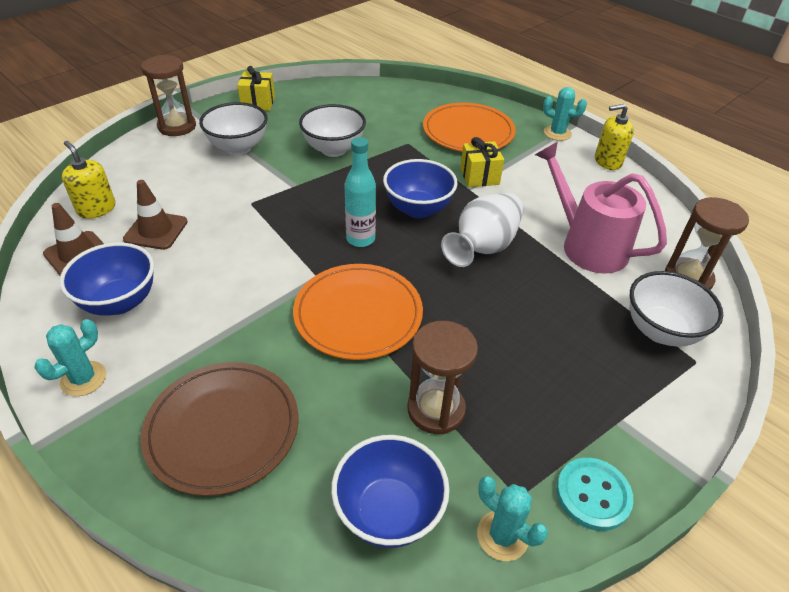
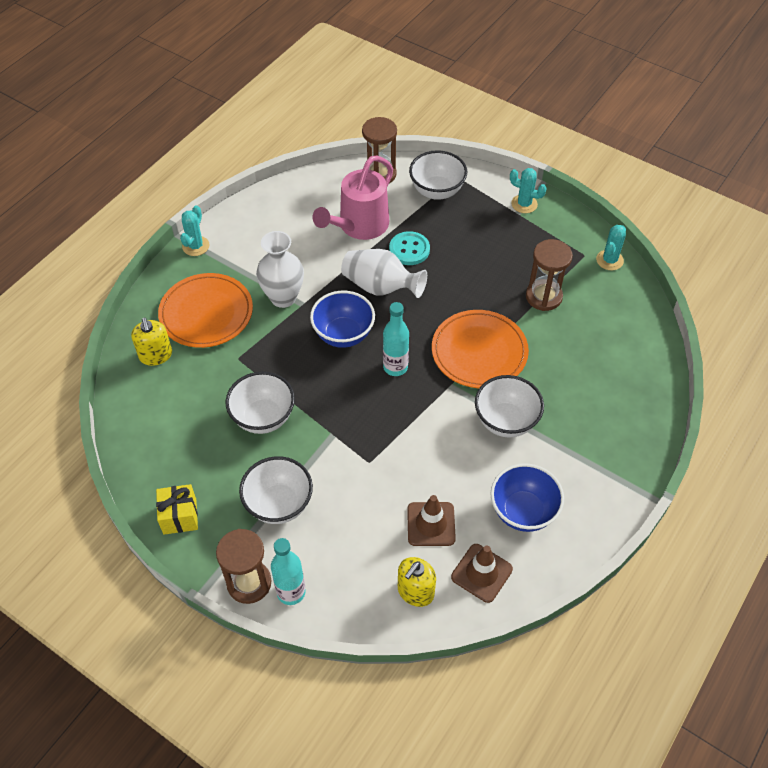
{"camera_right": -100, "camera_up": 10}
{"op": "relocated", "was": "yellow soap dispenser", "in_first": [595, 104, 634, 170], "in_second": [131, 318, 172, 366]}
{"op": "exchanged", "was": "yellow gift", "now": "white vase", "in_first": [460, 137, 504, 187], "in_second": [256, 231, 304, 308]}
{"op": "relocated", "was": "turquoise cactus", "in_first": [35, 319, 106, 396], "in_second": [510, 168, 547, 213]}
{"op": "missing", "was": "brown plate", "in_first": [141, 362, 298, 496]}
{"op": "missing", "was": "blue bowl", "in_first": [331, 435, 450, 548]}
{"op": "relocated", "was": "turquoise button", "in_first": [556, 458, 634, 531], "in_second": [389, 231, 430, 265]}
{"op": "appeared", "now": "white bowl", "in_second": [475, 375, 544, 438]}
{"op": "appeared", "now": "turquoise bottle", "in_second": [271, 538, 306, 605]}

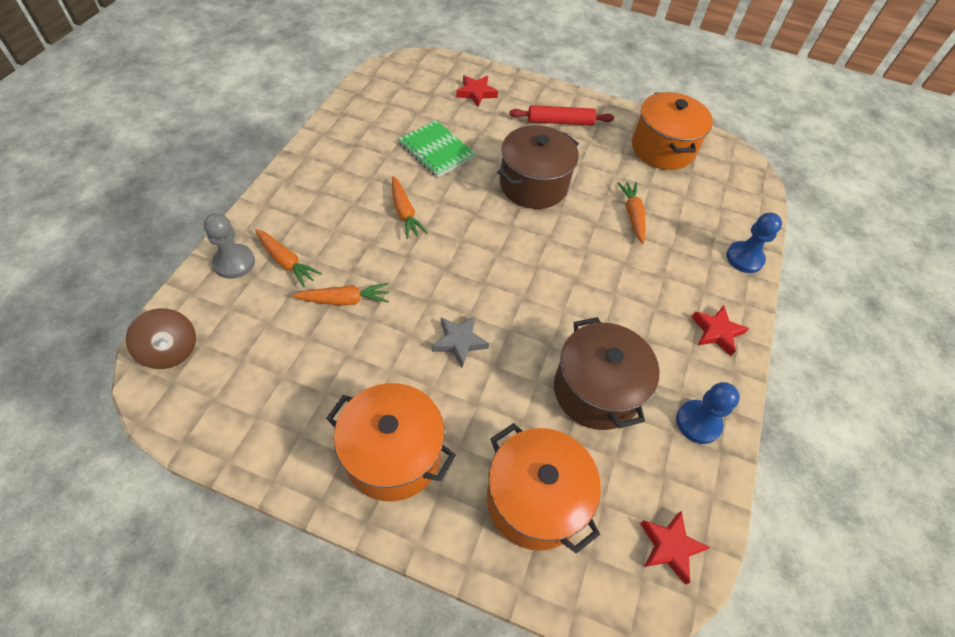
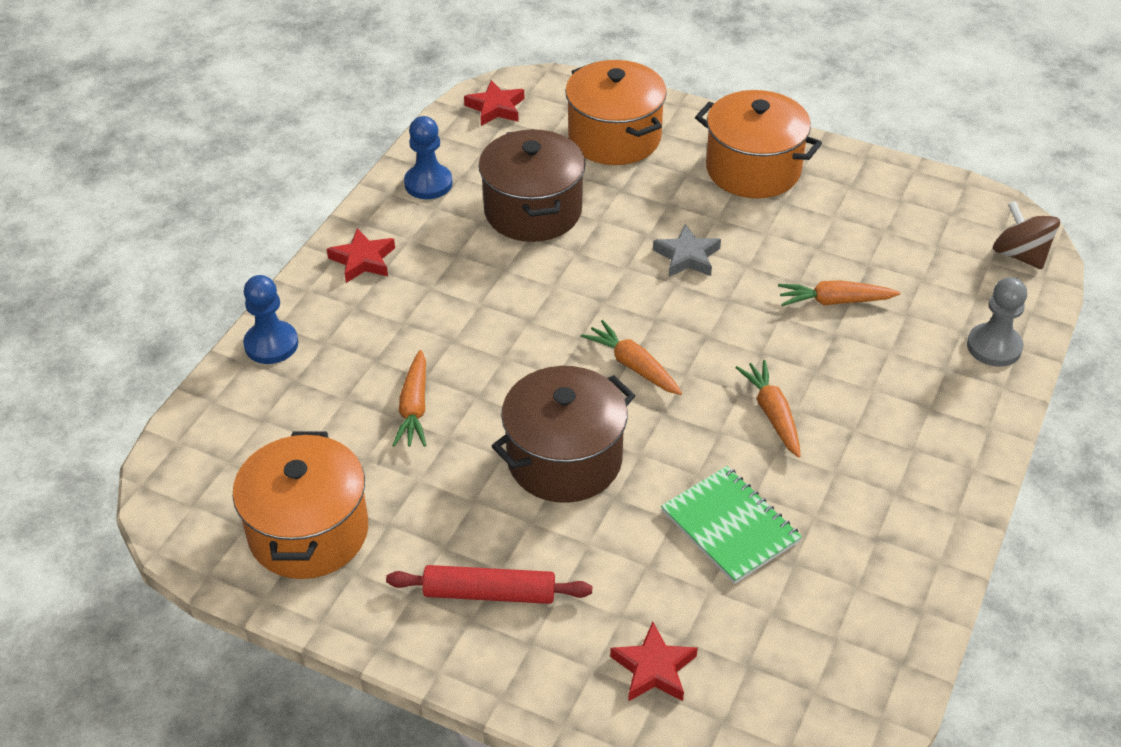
{"camera_right": -170, "camera_up": -10}
{"op": "relocated", "was": "orange carrot", "in_first": [255, 229, 322, 287], "in_second": [581, 320, 682, 395]}

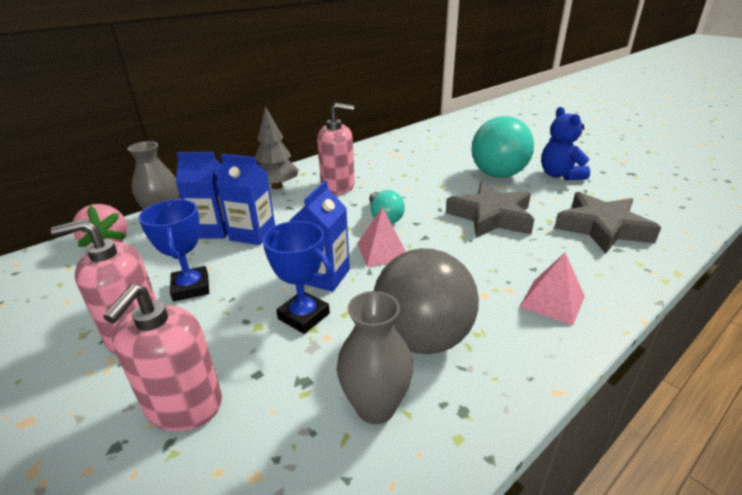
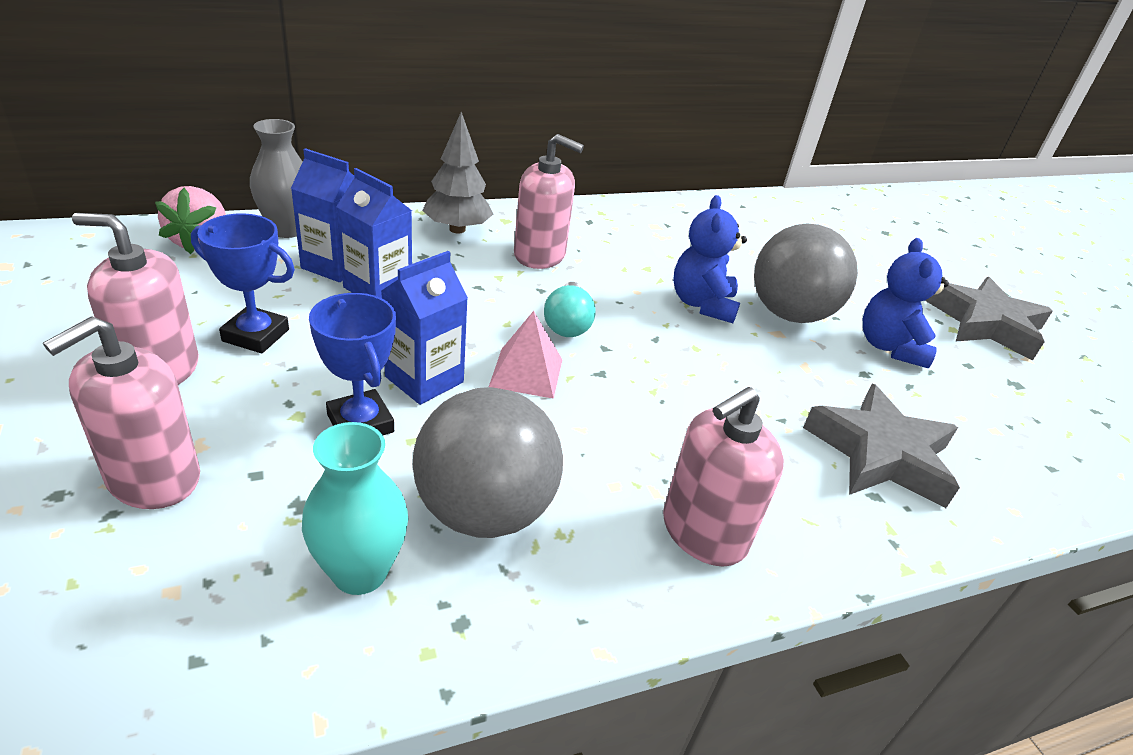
{"camera_right": 15, "camera_up": 5}
{"op": "colour", "was": "turquoise ball", "now": "grey ball", "in_first": [472, 116, 534, 178], "in_second": [754, 223, 858, 323]}
{"op": "relocated", "was": "grey star", "in_first": [446, 182, 534, 238], "in_second": [926, 277, 1053, 361]}
{"op": "spun", "was": "blue trophy", "in_first": [139, 199, 209, 302], "in_second": [191, 214, 295, 353], "clockwise": -75}
{"op": "exchanged", "was": "pink pyramid", "now": "pink soap dispenser", "in_first": [519, 253, 585, 326], "in_second": [663, 387, 784, 567]}
{"op": "colour", "was": "grey vase", "now": "turquoise vase", "in_first": [337, 291, 413, 424], "in_second": [302, 422, 408, 595]}
{"op": "appeared", "now": "blue teddy bear", "in_second": [673, 195, 747, 323]}

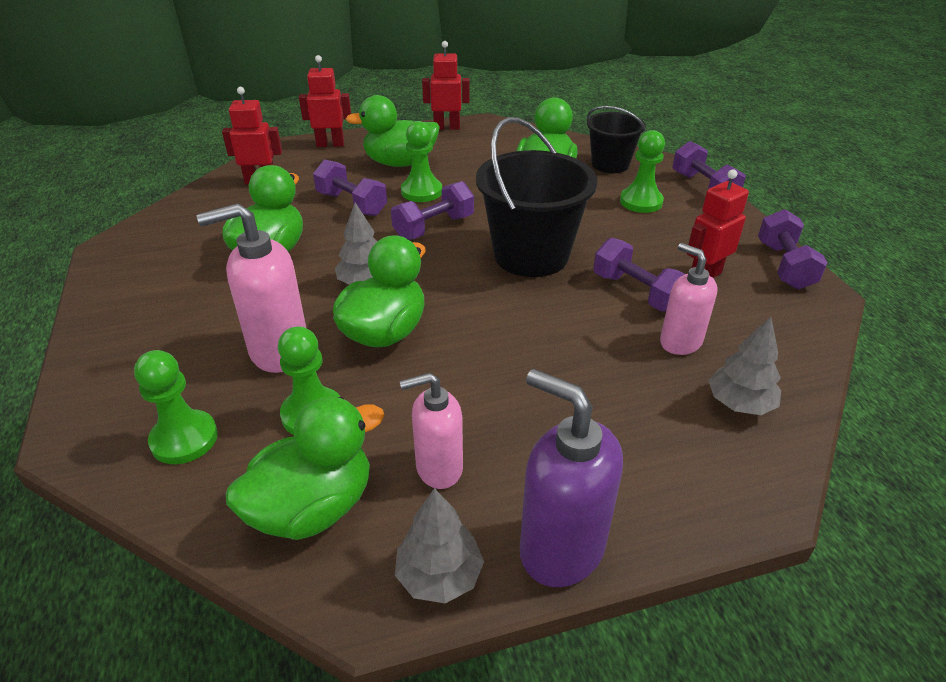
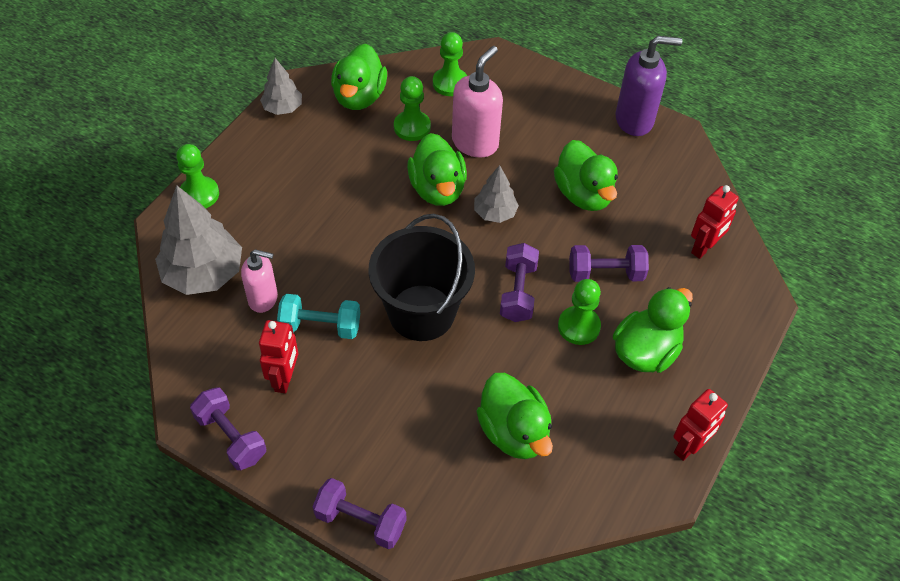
{"camera_right": 135, "camera_up": 15}
{"op": "missing", "was": "red robot", "in_first": [299, 55, 351, 147]}
{"op": "missing", "was": "black bucket", "in_first": [587, 106, 646, 173]}
{"op": "relocated", "was": "green pawn", "in_first": [620, 130, 665, 213], "in_second": [176, 144, 219, 208]}
{"op": "colour", "was": "purple dumbbell", "now": "turquoise dumbbell", "in_first": [593, 238, 685, 312], "in_second": [277, 294, 360, 339]}
{"op": "size", "was": "grey tree", "in_first": [709, 317, 781, 415], "in_second": [155, 185, 242, 295], "ratio": 1.79}
{"op": "relocated", "was": "purple soap dispenser", "in_first": [520, 369, 623, 587], "in_second": [616, 36, 682, 136]}
{"op": "missing", "was": "pink soap dispenser", "in_first": [399, 373, 463, 489]}

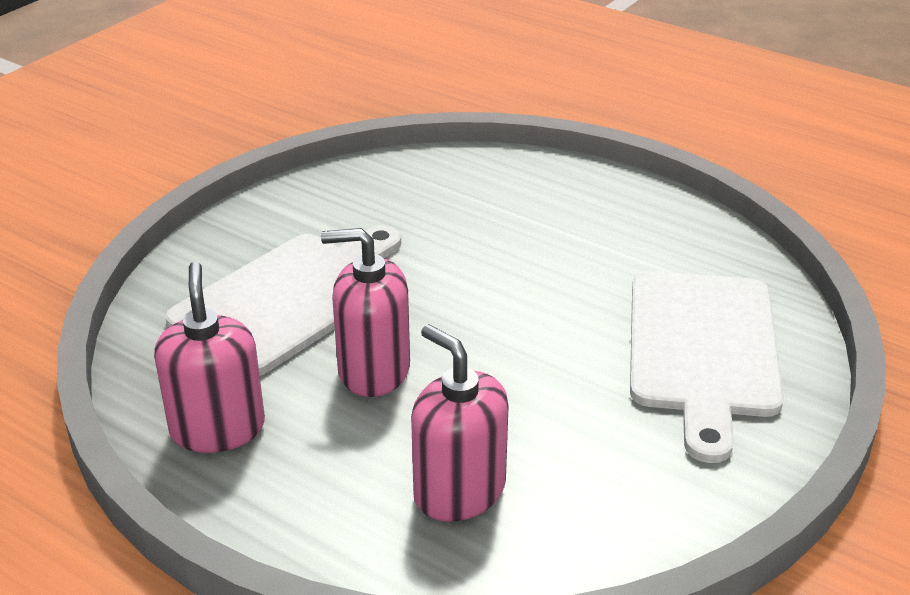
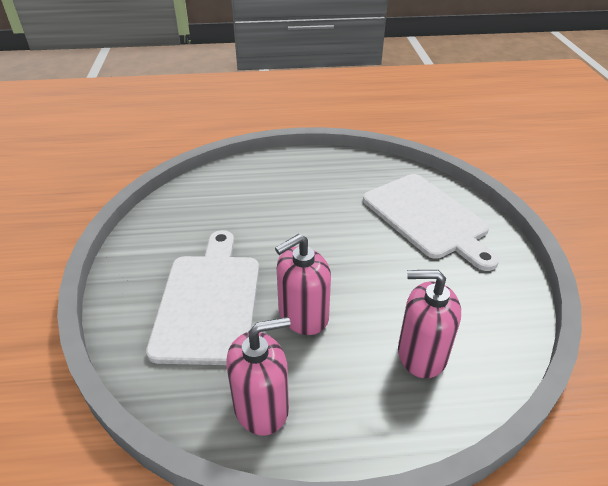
{"camera_right": -40, "camera_up": 5}
{"op": "spun", "was": "pink soap dispenser", "in_first": [154, 262, 265, 453], "in_second": [226, 317, 291, 436], "clockwise": 120}

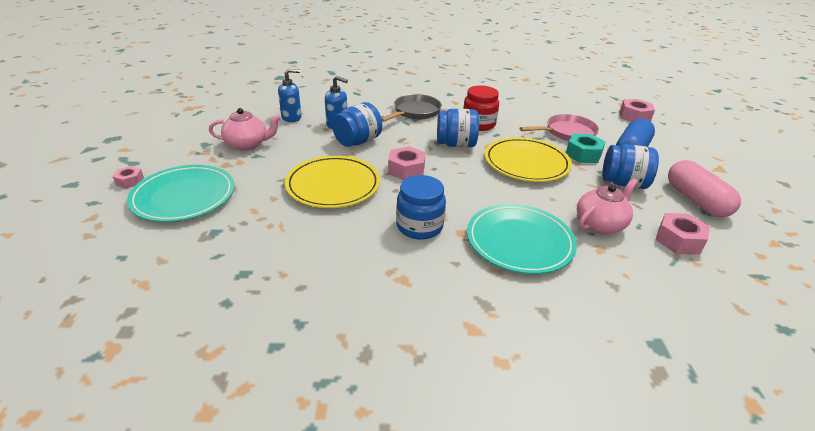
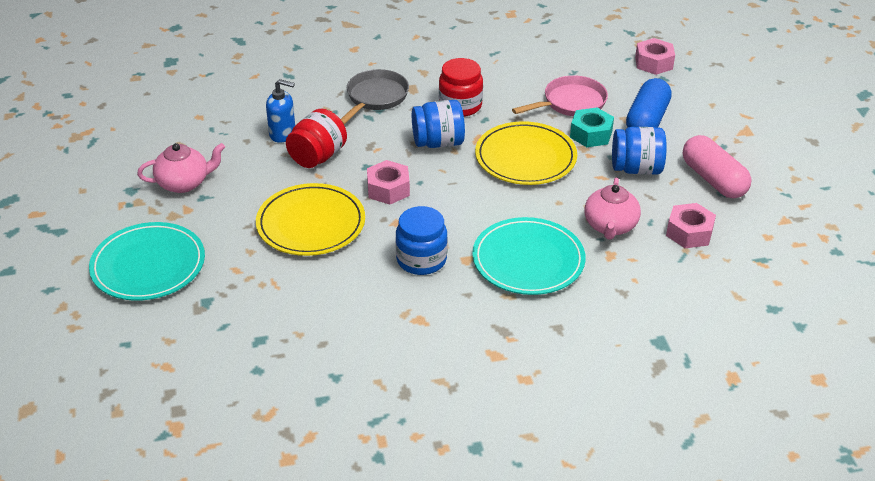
{"camera_right": -10, "camera_up": 5}
{"op": "missing", "was": "blue soap dispenser", "in_first": [278, 69, 302, 122]}
{"op": "colour", "was": "blue jar", "now": "red jar", "in_first": [332, 102, 382, 147], "in_second": [286, 109, 347, 168]}
{"op": "missing", "was": "pink nut", "in_first": [112, 166, 144, 189]}
{"op": "spun", "was": "pink teapot", "in_first": [577, 178, 638, 234], "in_second": [584, 178, 641, 240], "clockwise": 150}

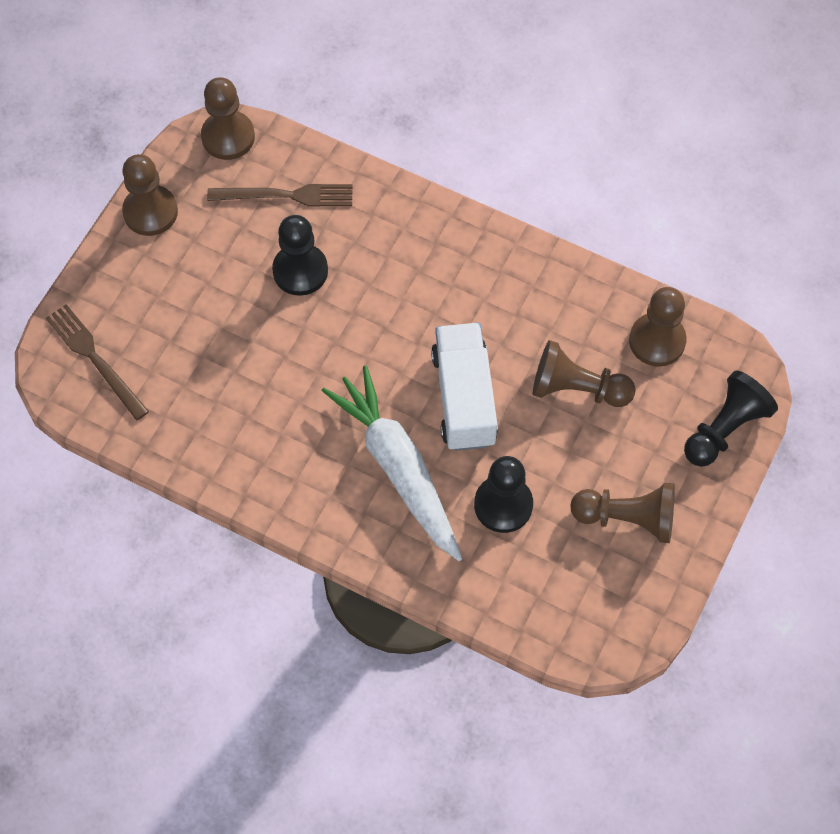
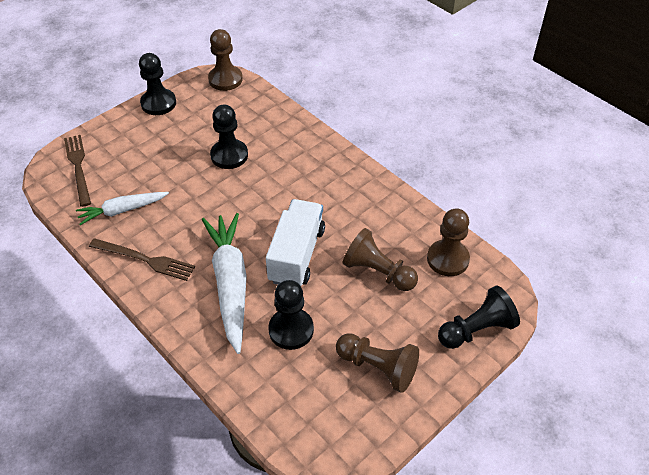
{"camera_right": 20, "camera_up": -15}
{"op": "colour", "was": "brown pawn", "now": "black pawn", "in_first": [122, 154, 178, 236], "in_second": [139, 53, 176, 115]}
{"op": "relocated", "was": "brown fork", "in_first": [207, 184, 353, 206], "in_second": [89, 238, 195, 281]}
{"op": "appeared", "now": "white carrot", "in_second": [76, 192, 169, 225]}

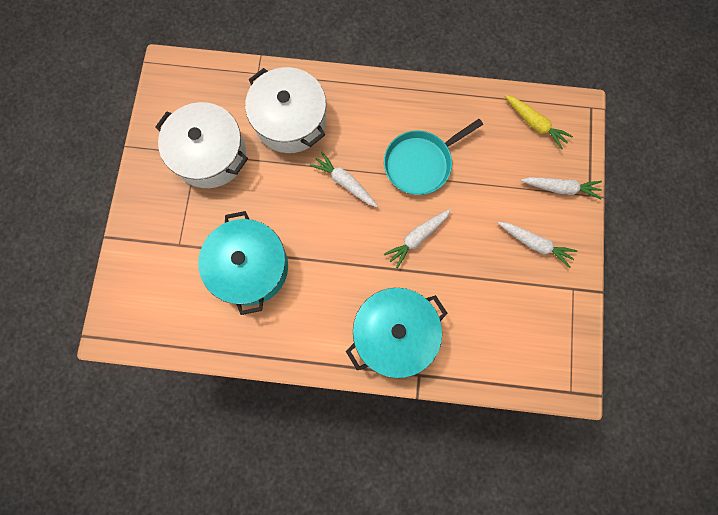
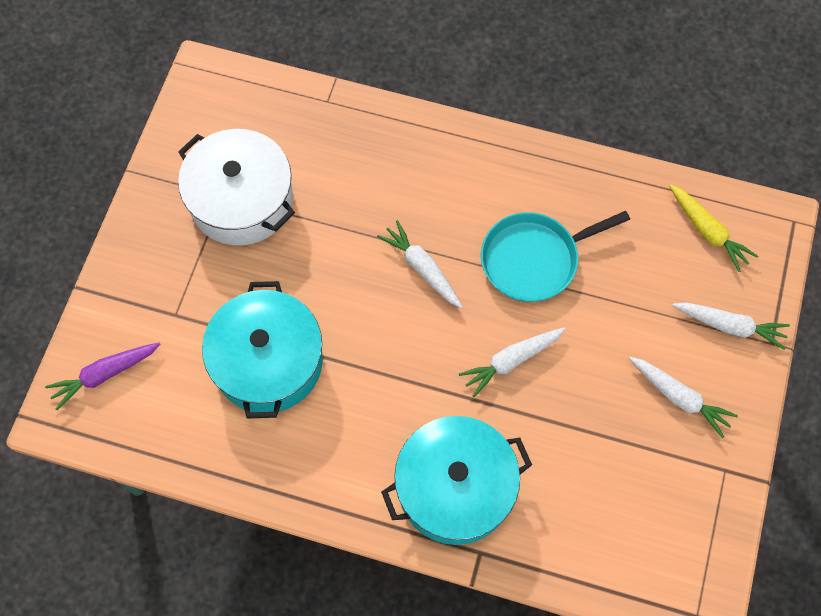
{"camera_right": 10, "camera_up": -10}
{"op": "missing", "was": "white pot", "in_first": [245, 67, 326, 153]}
{"op": "appeared", "now": "purple carrot", "in_second": [45, 342, 160, 410]}

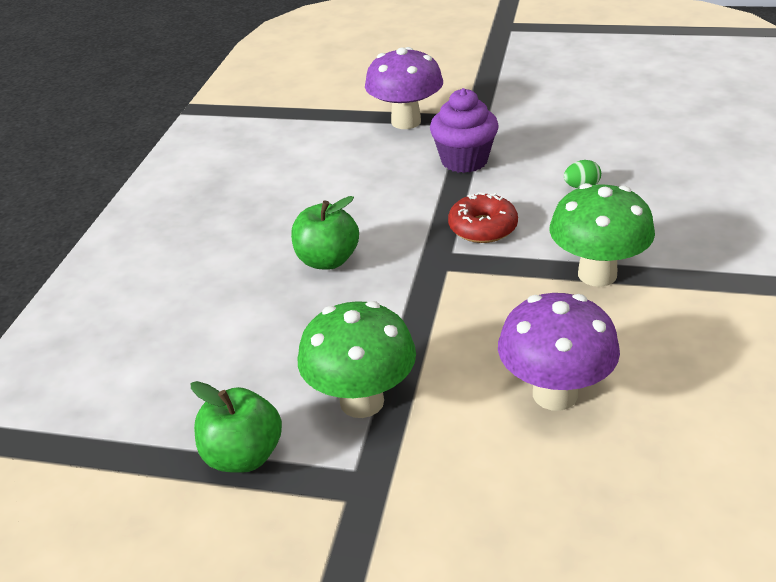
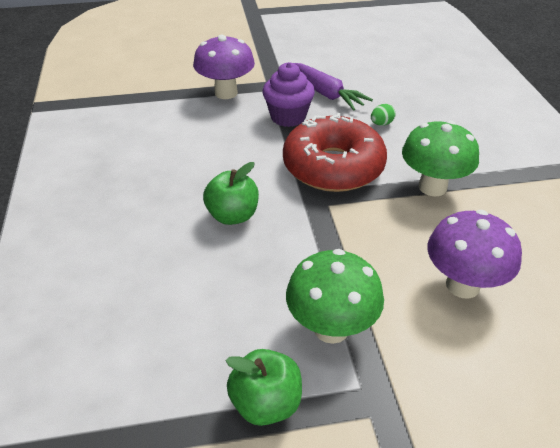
{"camera_right": -25, "camera_up": 5}
{"op": "size", "was": "red donut", "in_first": [448, 192, 518, 243], "in_second": [283, 113, 387, 192], "ratio": 1.95}
{"op": "appeared", "now": "purple carrot", "in_second": [294, 63, 373, 110]}

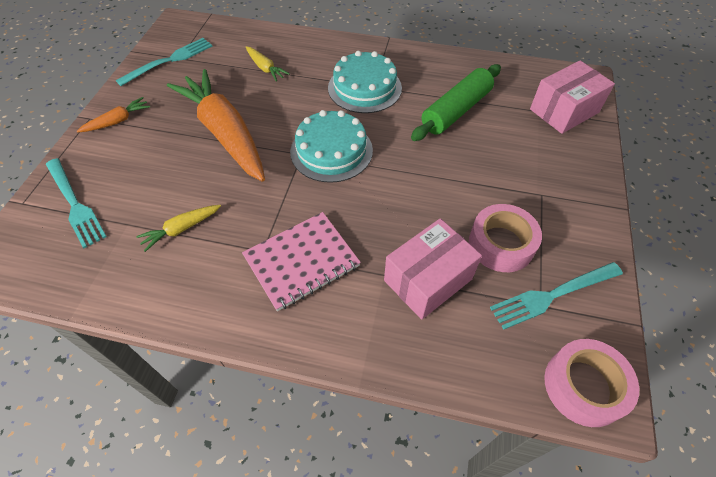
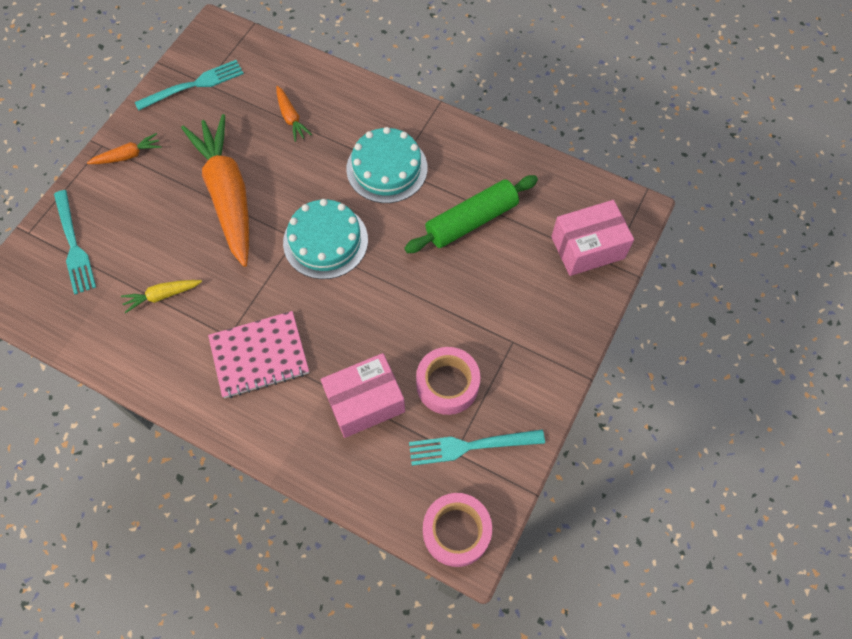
{"camera_right": 15, "camera_up": 10}
{"op": "colour", "was": "yellow carrot", "now": "orange carrot", "in_first": [246, 46, 290, 82], "in_second": [276, 86, 312, 142]}

